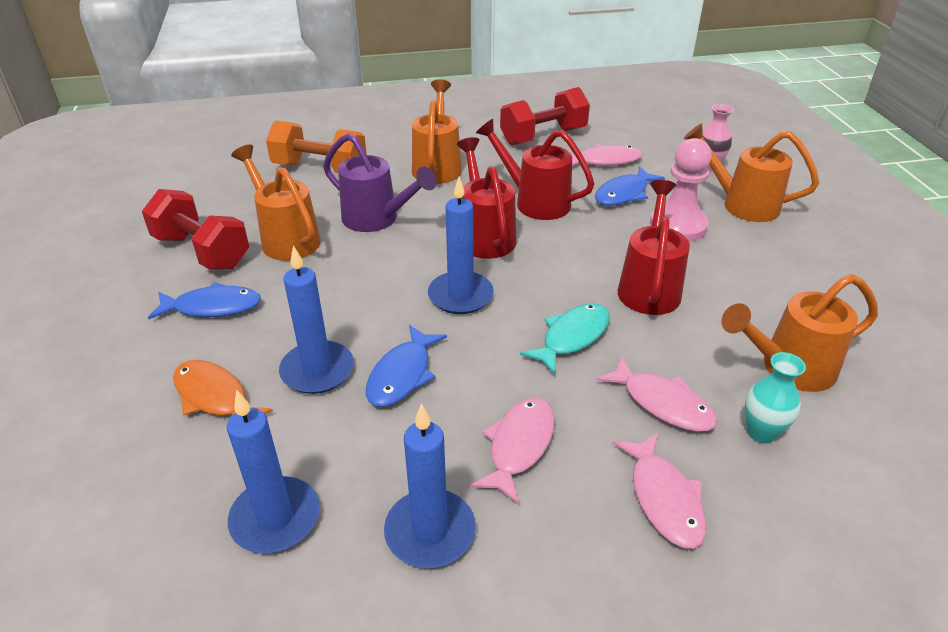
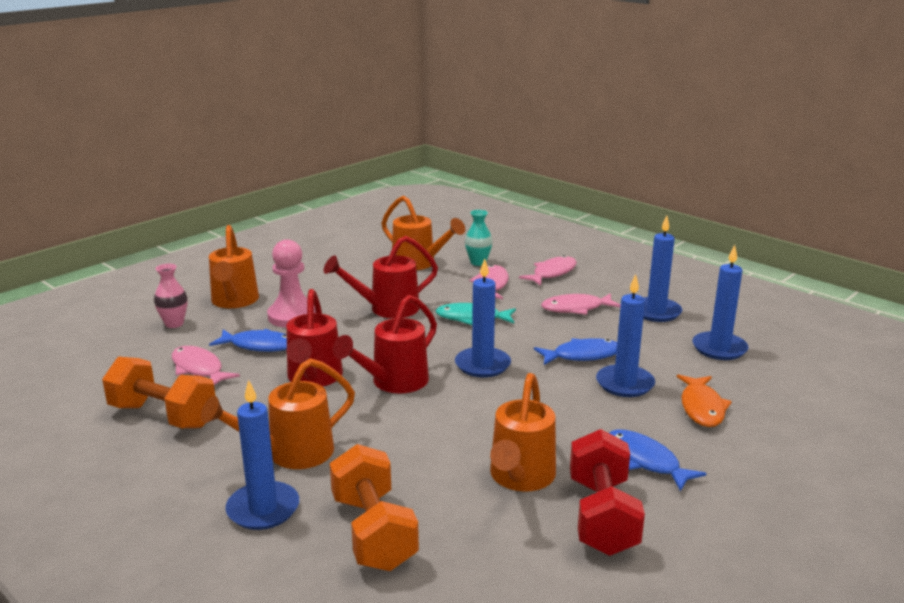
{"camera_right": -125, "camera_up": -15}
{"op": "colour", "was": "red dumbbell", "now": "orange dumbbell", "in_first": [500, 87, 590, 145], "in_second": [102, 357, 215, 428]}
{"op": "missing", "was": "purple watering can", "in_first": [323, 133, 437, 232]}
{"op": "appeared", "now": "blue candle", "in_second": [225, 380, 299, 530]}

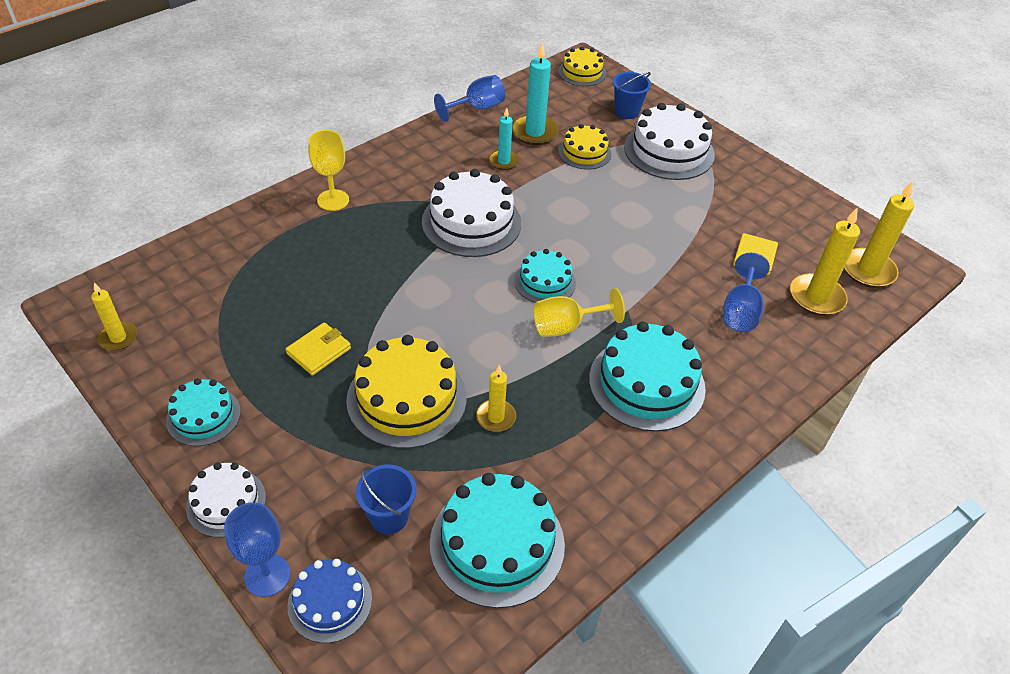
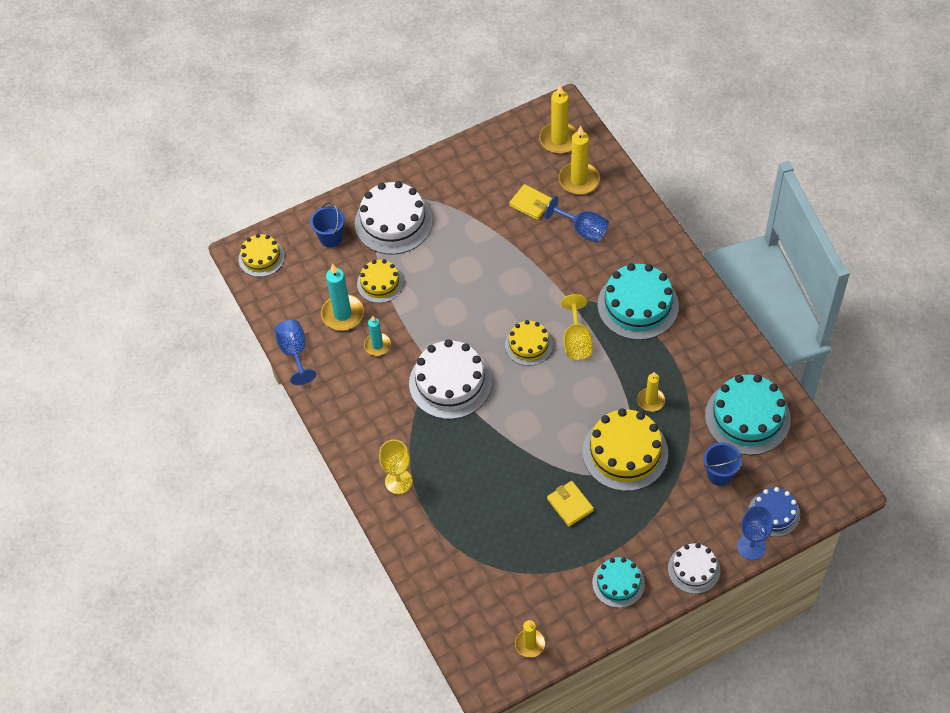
{"camera_right": -70, "camera_up": 10}
{"op": "colour", "was": "turquoise cake", "now": "yellow cake", "in_first": [514, 249, 576, 303], "in_second": [505, 320, 553, 366]}

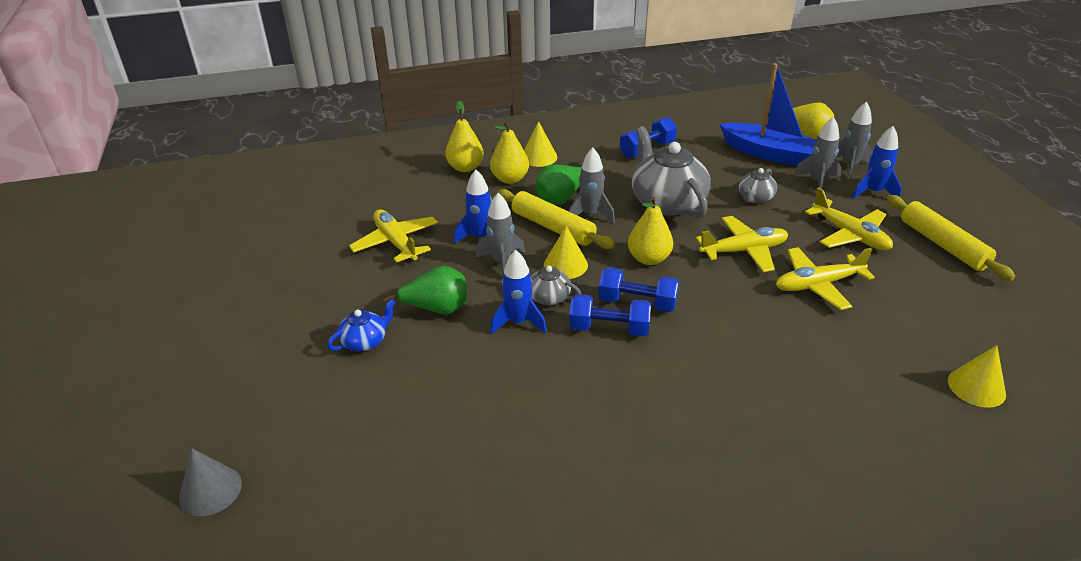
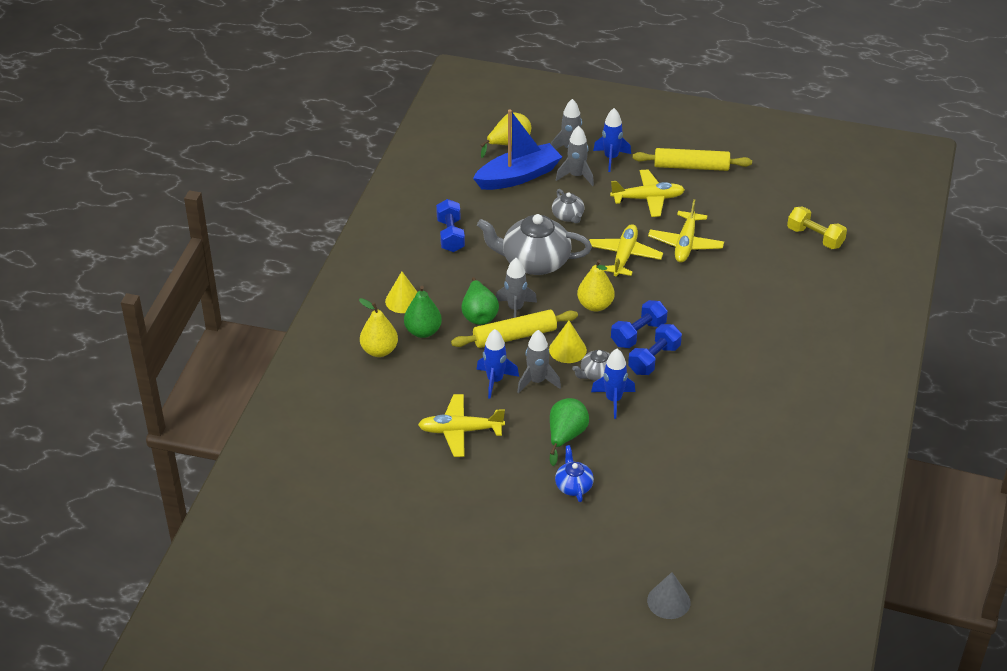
{"camera_right": -60, "camera_up": 5}
{"op": "colour", "was": "yellow pear", "now": "green pear", "in_first": [490, 121, 529, 184], "in_second": [404, 286, 442, 338]}
{"op": "exchanged", "was": "yellow cone", "now": "yellow dumbbell", "in_first": [948, 345, 1006, 408], "in_second": [787, 206, 847, 249]}

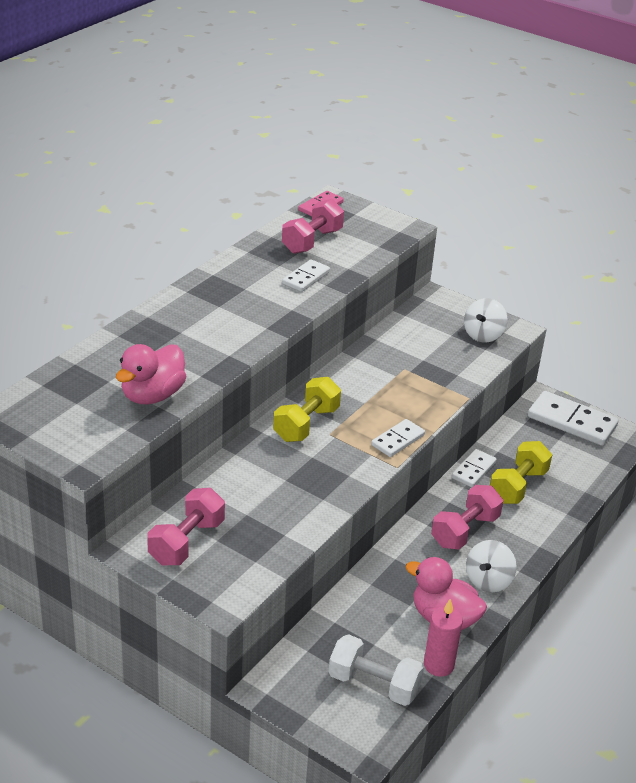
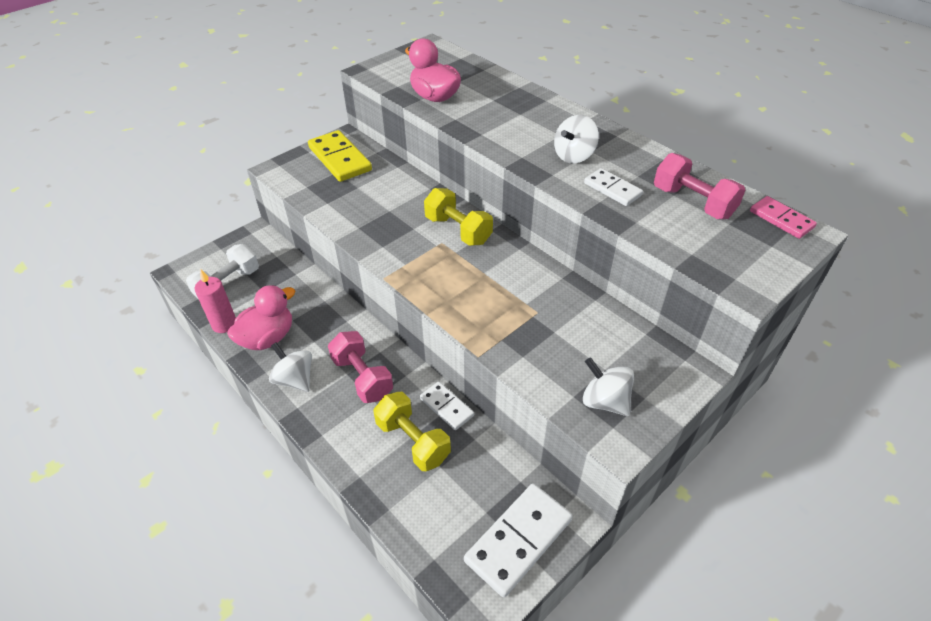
{"camera_right": 105, "camera_up": 10}
{"op": "missing", "was": "white domino", "in_first": [371, 419, 425, 457]}
{"op": "exchanged", "was": "pink dumbbell", "now": "yellow domino", "in_first": [147, 488, 225, 565], "in_second": [308, 130, 372, 182]}
{"op": "appeared", "now": "white spinning top", "in_second": [554, 115, 599, 164]}

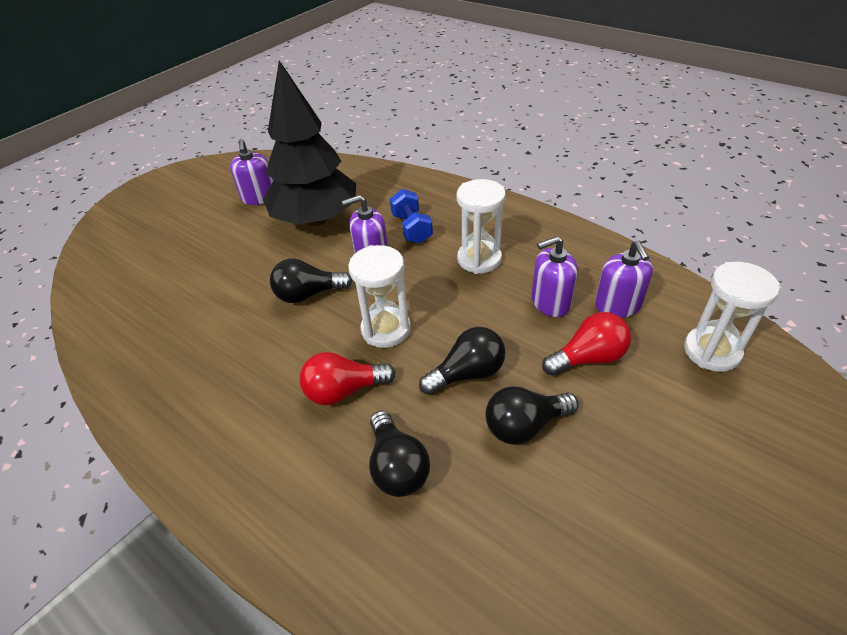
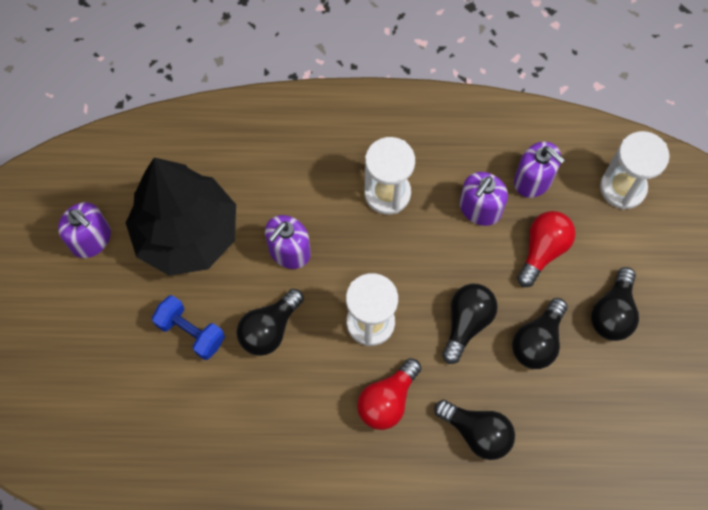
{"camera_right": -40, "camera_up": 25}
{"op": "relocated", "was": "blue dumbbell", "in_first": [390, 189, 433, 244], "in_second": [152, 295, 225, 360]}
{"op": "appeared", "now": "black light bulb", "in_second": [591, 267, 639, 341]}

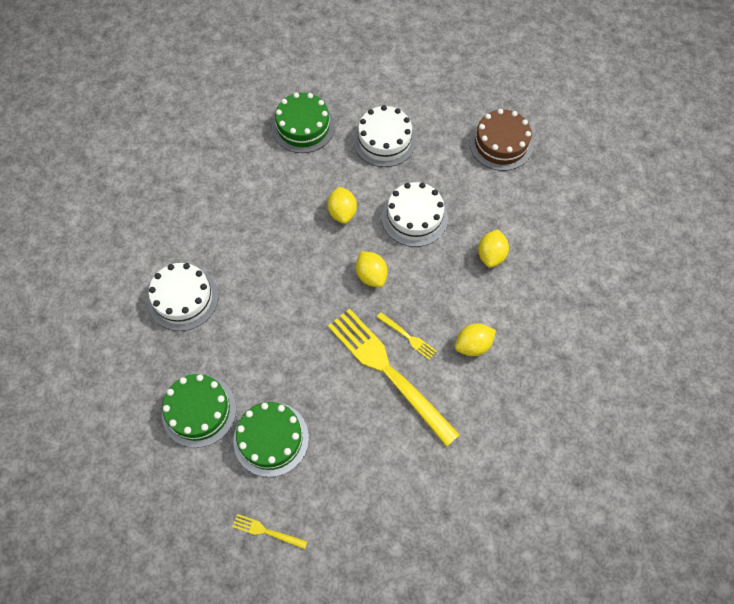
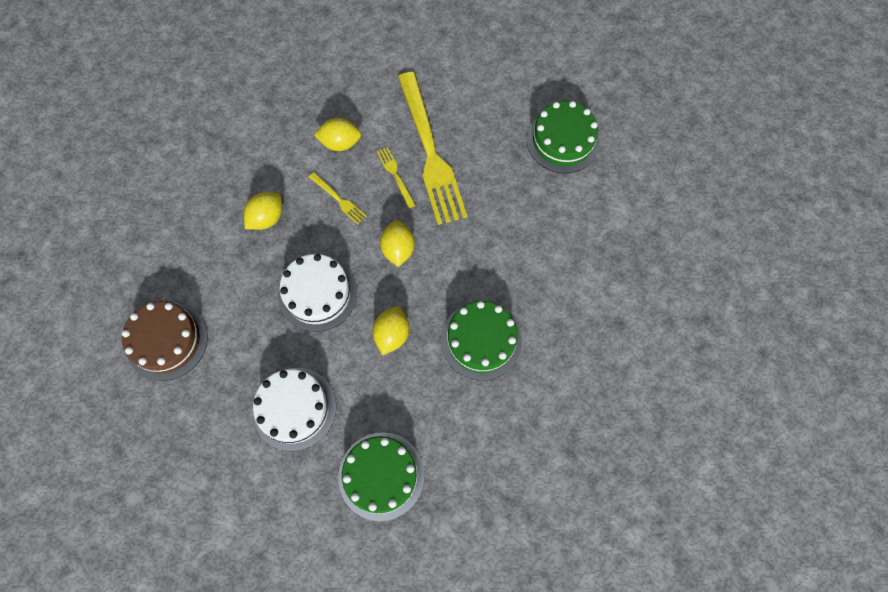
{"camera_right": -155, "camera_up": 5}
{"op": "missing", "was": "white cake", "in_first": [148, 263, 218, 331]}
{"op": "relocated", "was": "green cake", "in_first": [162, 374, 236, 448], "in_second": [441, 301, 522, 380]}
{"op": "relocated", "was": "yellow fork", "in_first": [232, 514, 308, 549], "in_second": [309, 173, 366, 225]}

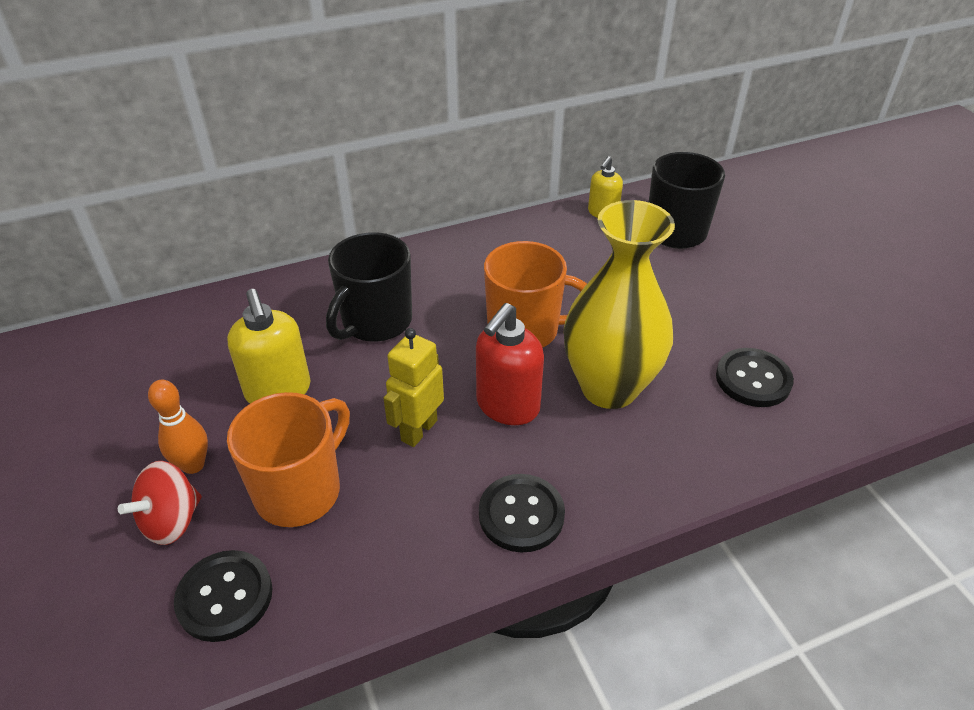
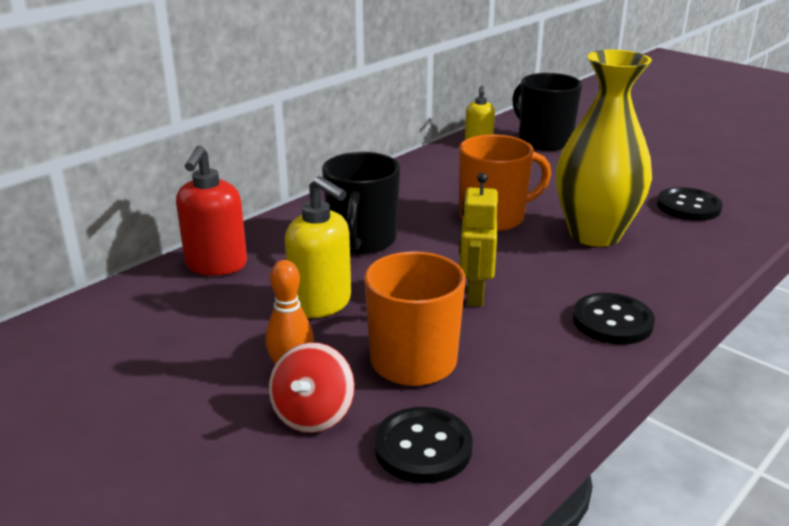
{"camera_right": -25, "camera_up": -15}
{"op": "relocated", "was": "red soap dispenser", "in_first": [476, 303, 544, 425], "in_second": [176, 145, 247, 276]}

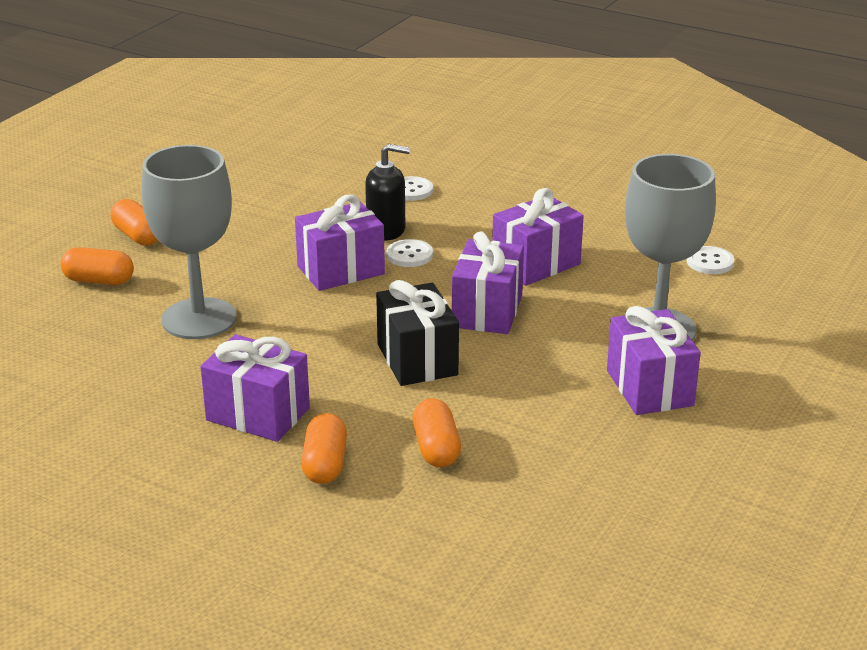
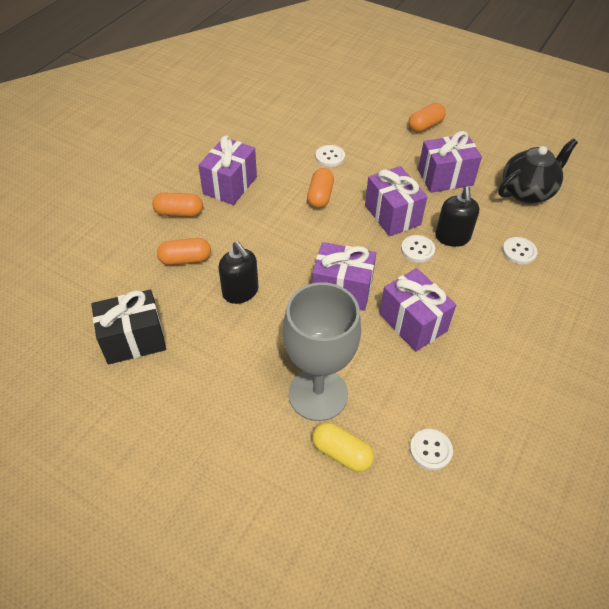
{"camera_right": 90, "camera_up": 20}
{"op": "exchanged", "was": "grey goblet", "now": "white button", "in_first": [142, 145, 237, 339], "in_second": [315, 145, 345, 167]}
{"op": "relocated", "was": "orange capsule", "in_first": [60, 247, 134, 285], "in_second": [307, 168, 334, 208]}
{"op": "relocated", "was": "black gift", "in_first": [376, 280, 459, 386], "in_second": [91, 290, 166, 364]}
{"op": "relocated", "was": "purple gift", "in_first": [607, 306, 701, 415], "in_second": [418, 131, 482, 193]}
{"op": "appeared", "now": "black teapot", "in_second": [498, 139, 578, 203]}
{"op": "appeared", "now": "black soap dispenser", "in_second": [218, 242, 259, 304]}
{"op": "appeared", "now": "yellow capsule", "in_second": [312, 422, 374, 472]}

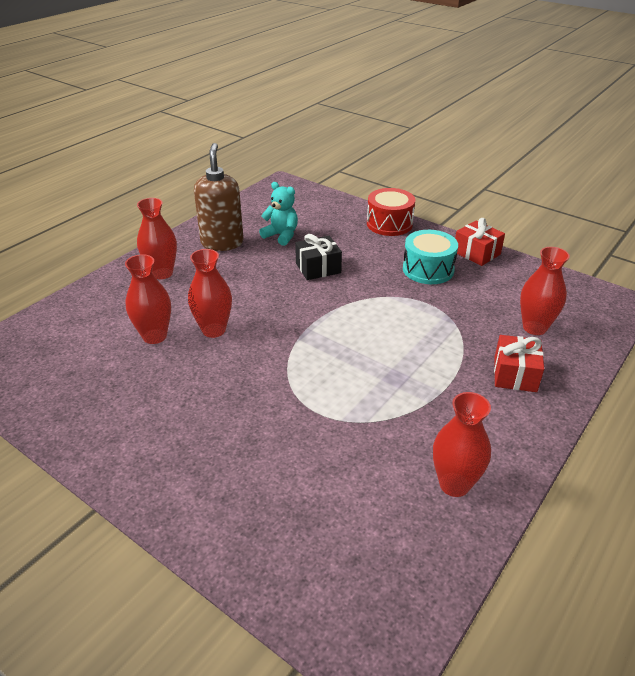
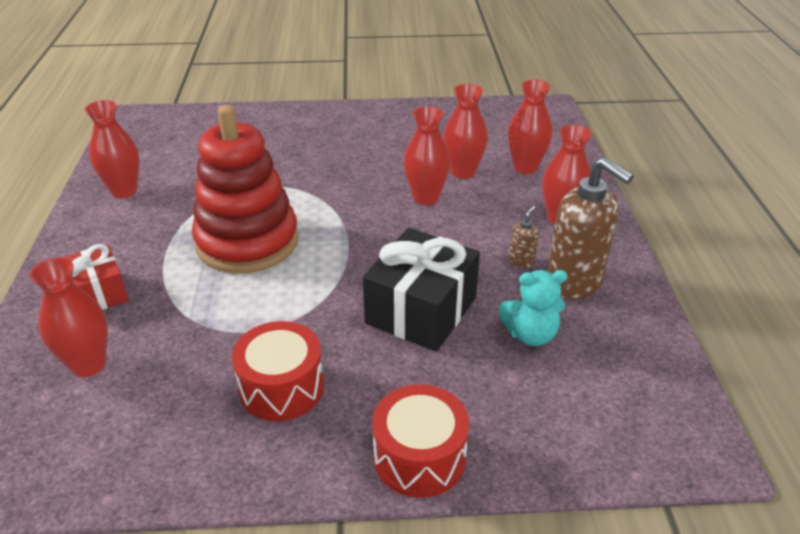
{"camera_right": 140, "camera_up": 0}
{"op": "missing", "was": "red gift", "in_first": [455, 218, 505, 266]}
{"op": "colour", "was": "turquoise drum", "now": "red drum", "in_first": [403, 230, 458, 284], "in_second": [232, 321, 324, 421]}
{"op": "size", "was": "black gift", "in_first": [295, 234, 342, 280], "in_second": [363, 228, 480, 352], "ratio": 1.64}
{"op": "appeared", "now": "red vase", "in_second": [508, 79, 552, 174]}
{"op": "appeared", "now": "red stacking toy", "in_second": [192, 105, 299, 273]}
{"op": "appeared", "now": "brown soap dispenser", "in_second": [509, 206, 539, 268]}

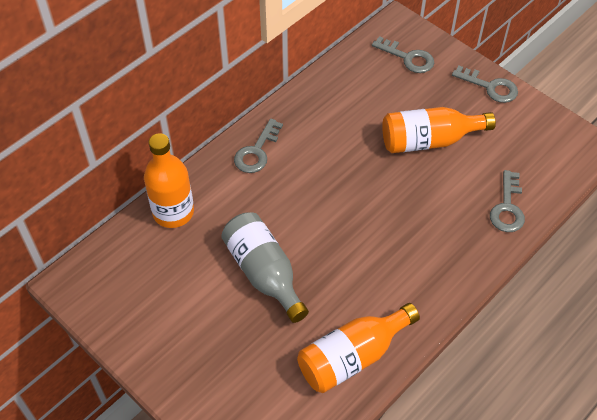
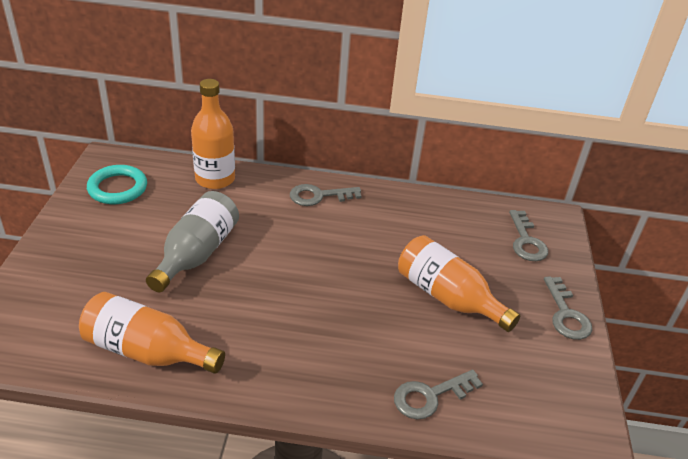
{"camera_right": 50, "camera_up": -15}
{"op": "appeared", "now": "turquoise ring", "in_second": [87, 165, 147, 204]}

